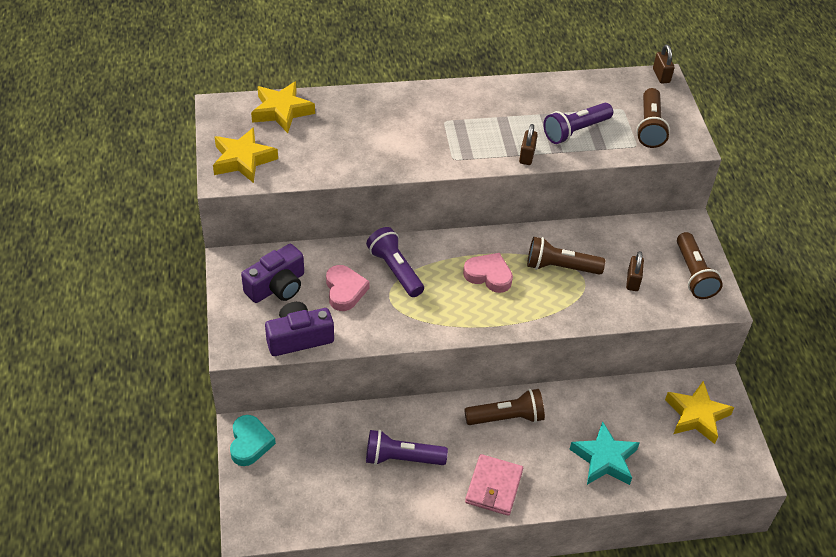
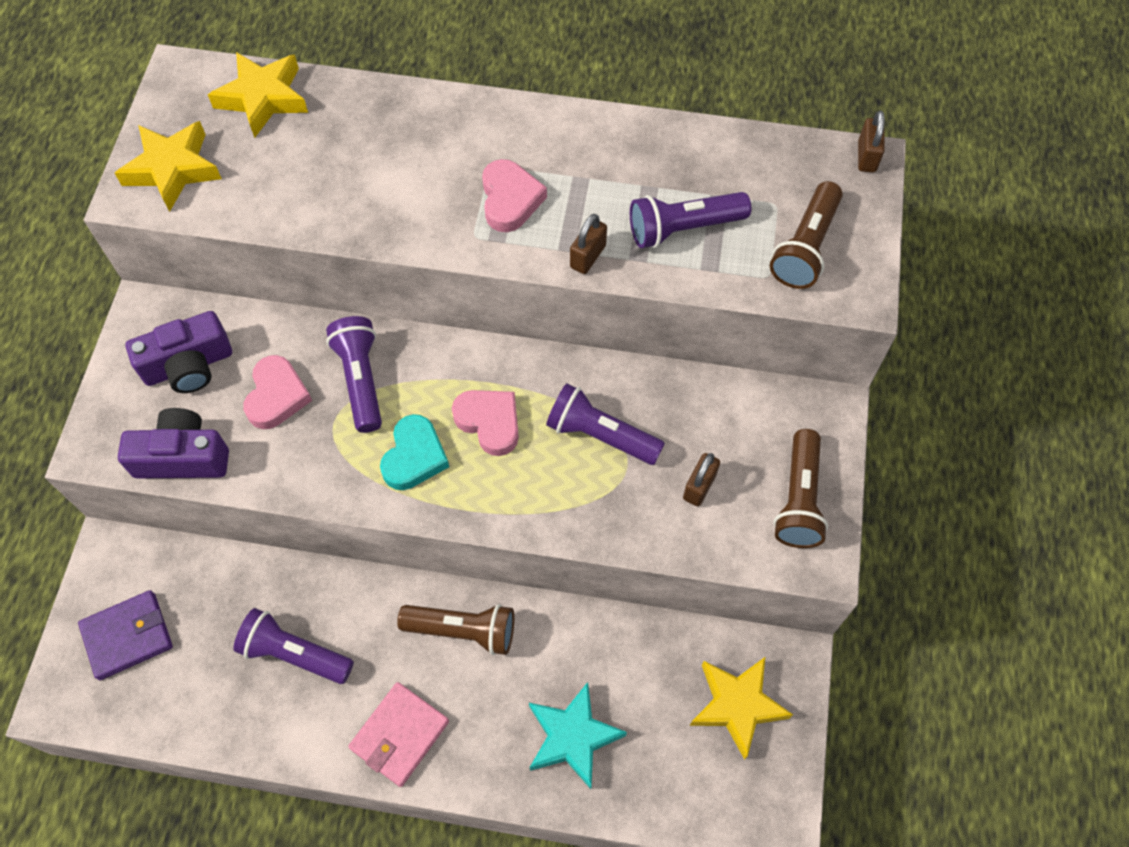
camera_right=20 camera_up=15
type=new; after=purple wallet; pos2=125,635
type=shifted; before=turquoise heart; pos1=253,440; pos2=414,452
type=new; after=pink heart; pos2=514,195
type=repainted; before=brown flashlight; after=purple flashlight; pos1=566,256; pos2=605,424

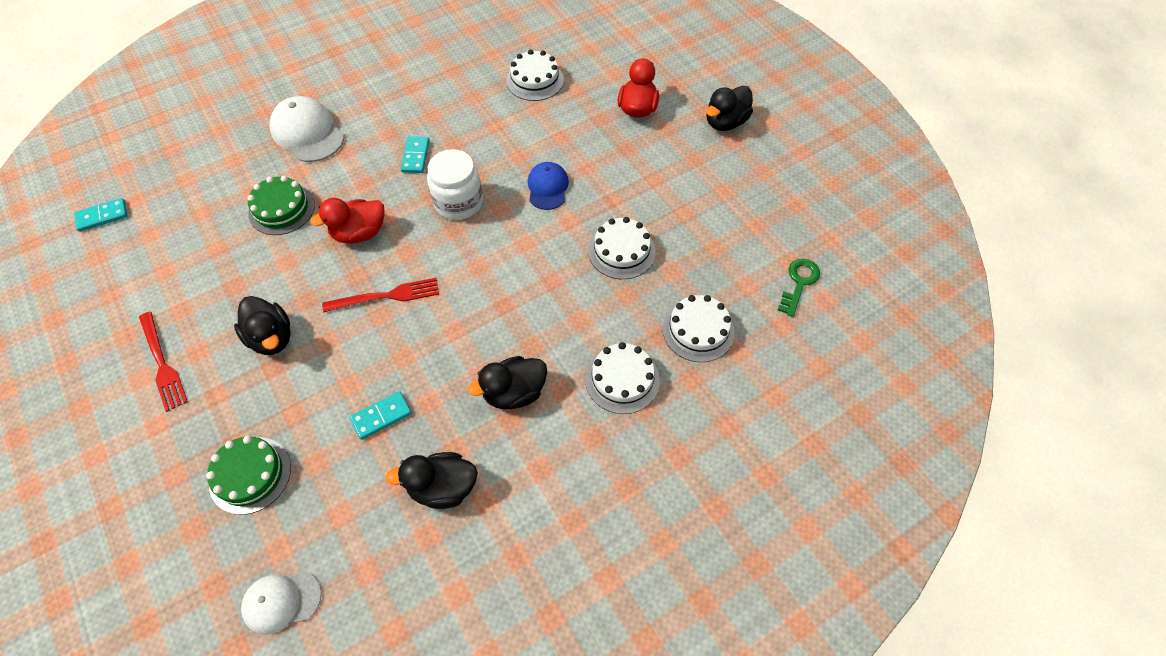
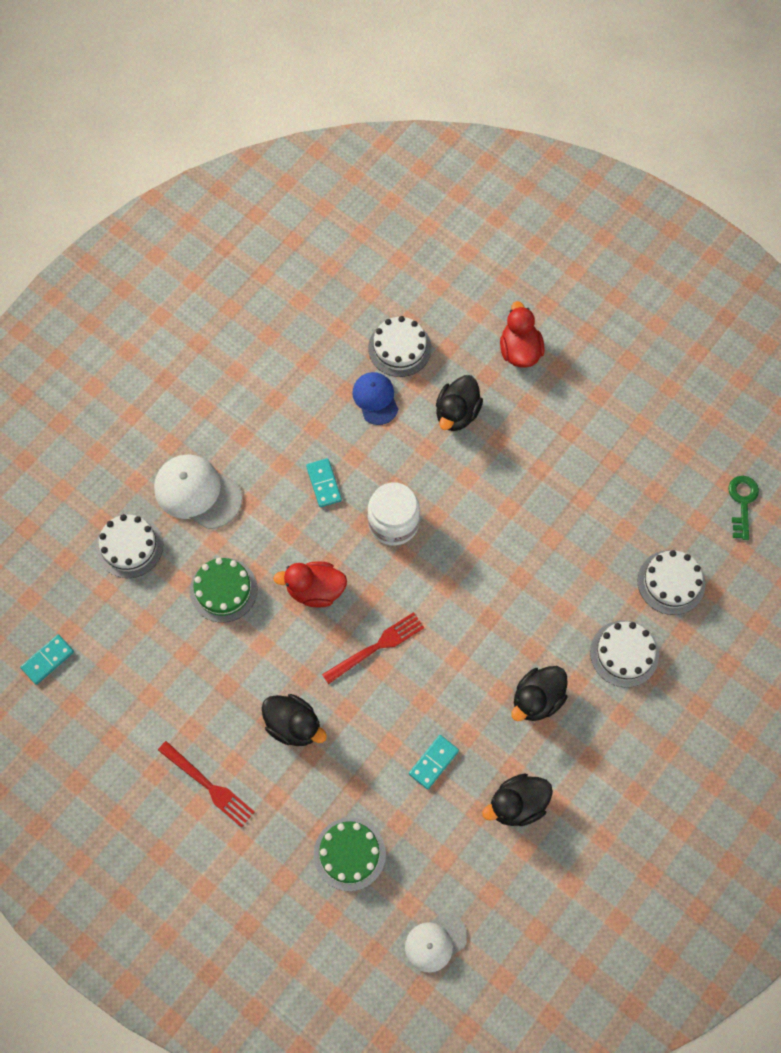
camera_right=-20 camera_up=10
type=shifted; before=white cake; pos1=622,248; pos2=129,546
type=rotated; before=red duck; pos1=347,221; pos2=310,584; turn=45
type=shifted; before=blue cap; pos1=548,186; pos2=375,398
type=shifted; before=black duck; pos1=729,108; pos2=459,403

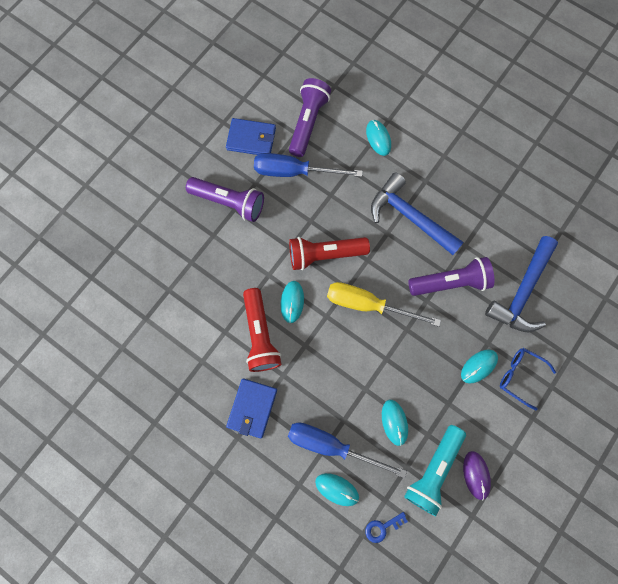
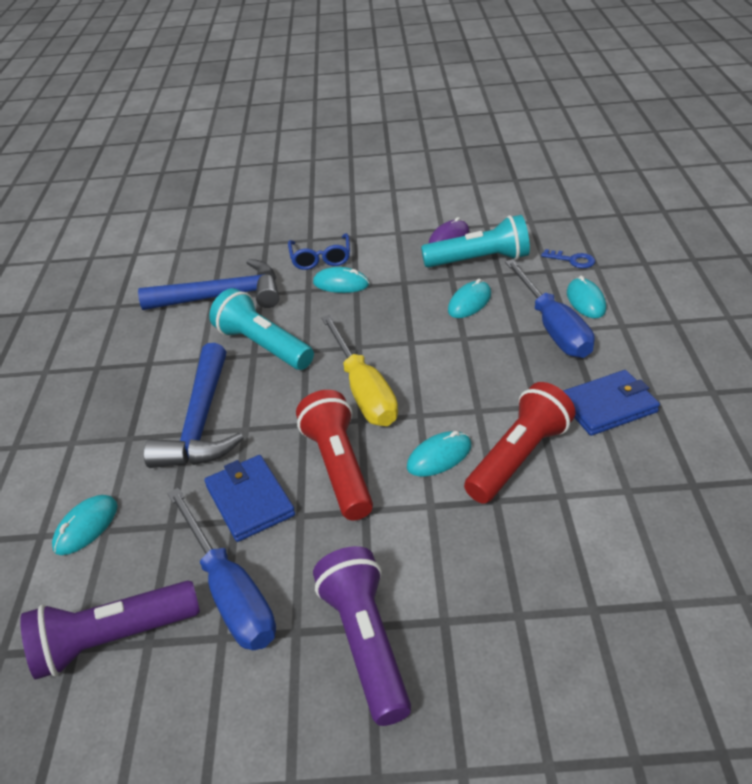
camera_right=-125 camera_up=-35
type=shifted; before=blue wallet; pos1=251,136; pos2=249,498
type=repainted; before=purple flashlight; after=turquoise flashlight; pos1=451,276; pos2=261,329
type=rotated; before=red flashlight; pos1=329,253; pos2=334,455; turn=-150

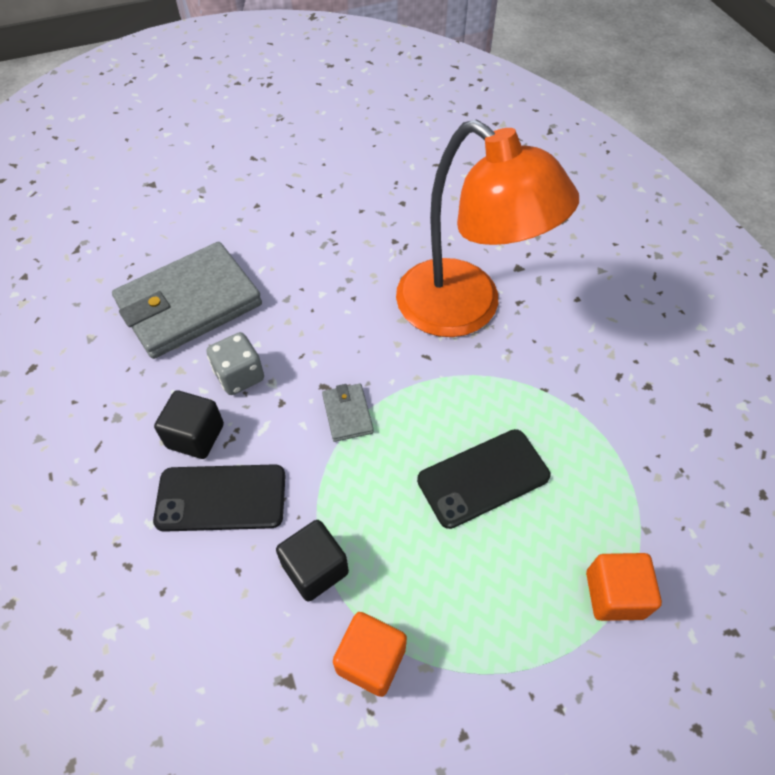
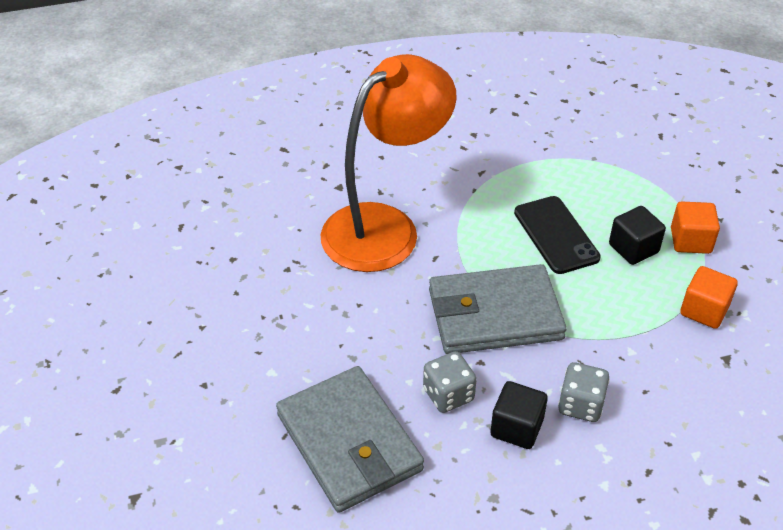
camera_right=-85 camera_up=-10
type=scaled; before=grey wallet; pos1=348,412; pos2=498,309; scale=2.39
type=swapped; before=black phone; after=grey dice; pos1=219,498; pos2=584,392
type=shifted; before=black cube; pos1=312,560; pos2=637,235
type=shifted; before=orange cube; pos1=624,587; pos2=695,227

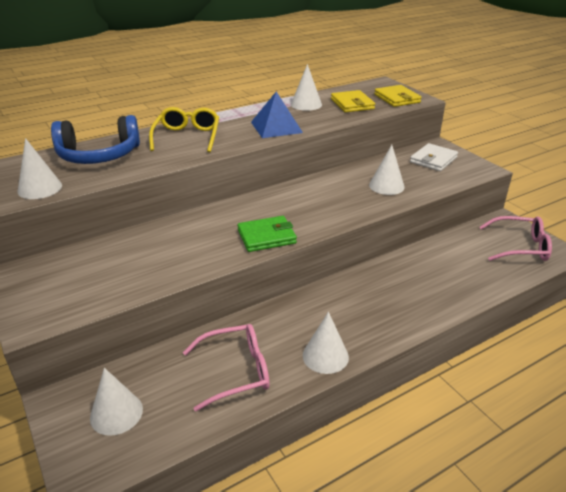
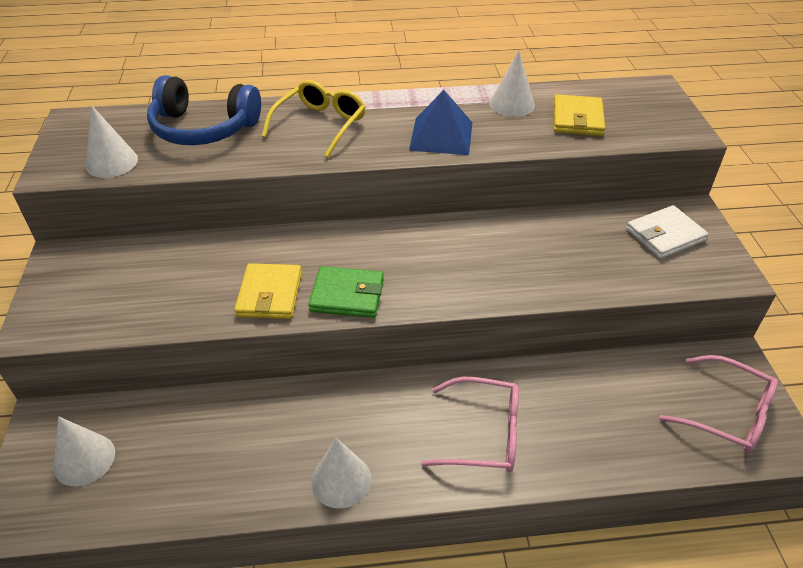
camera_right=25 camera_up=10
type=shifted; before=yellow wallet; pos1=398,96; pos2=268,291
type=shifted; before=pink glasses; pos1=226,368; pos2=470,424
type=gone; before=white cone; pos1=387,170

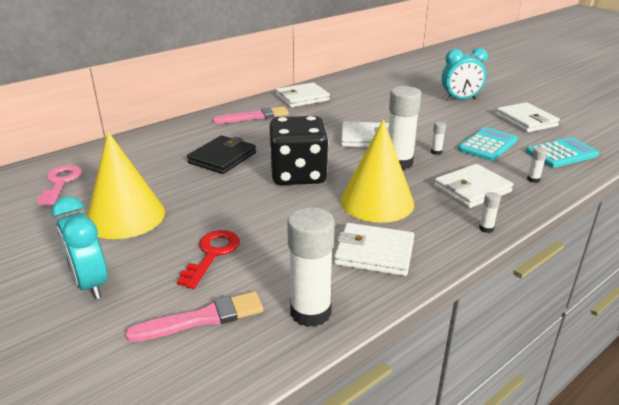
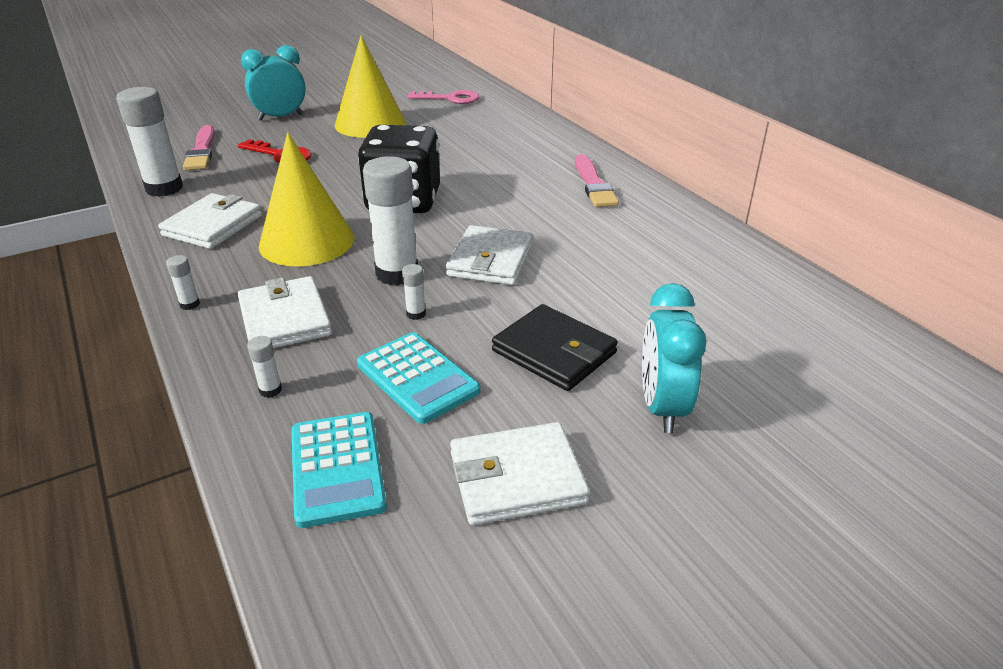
camera_right=100 camera_up=5
type=shifted; before=black wallet; pos1=221,154; pos2=555,347
type=gone; before=white wallet; pos1=303,94

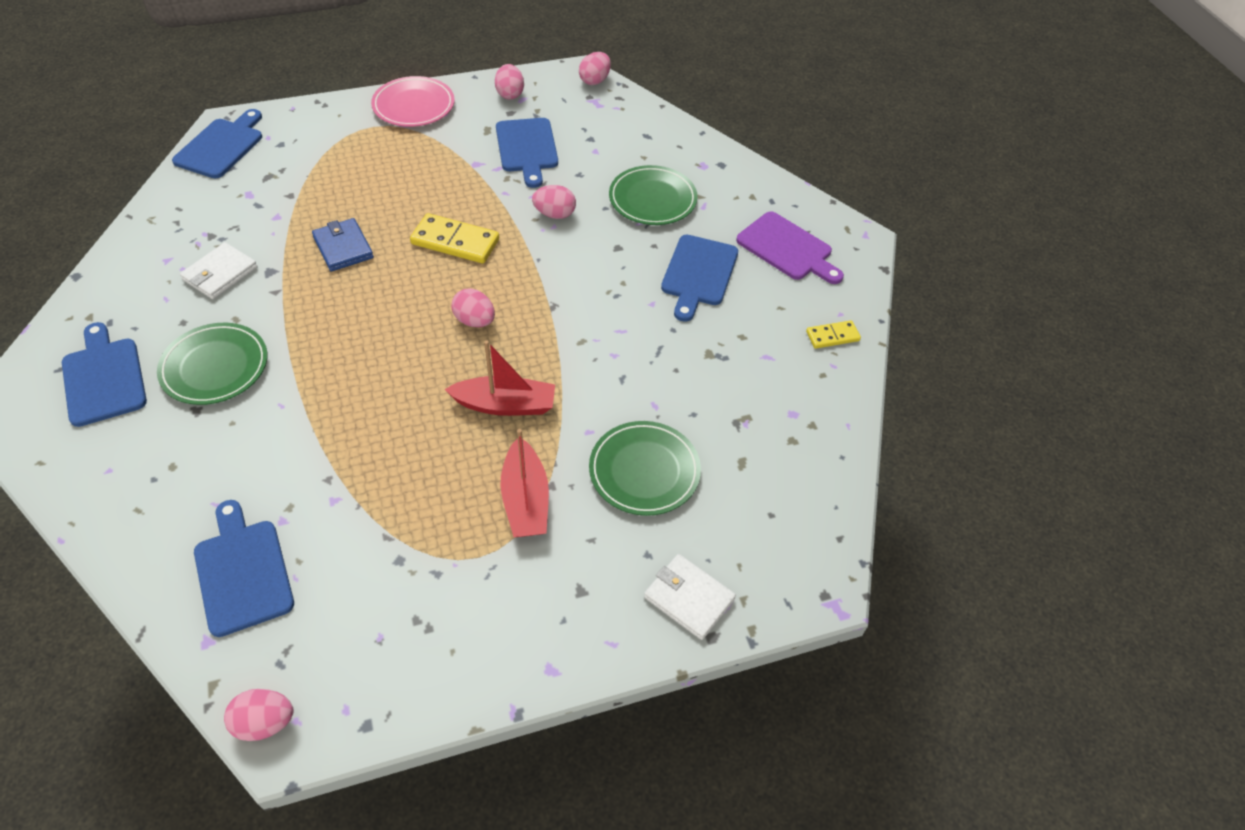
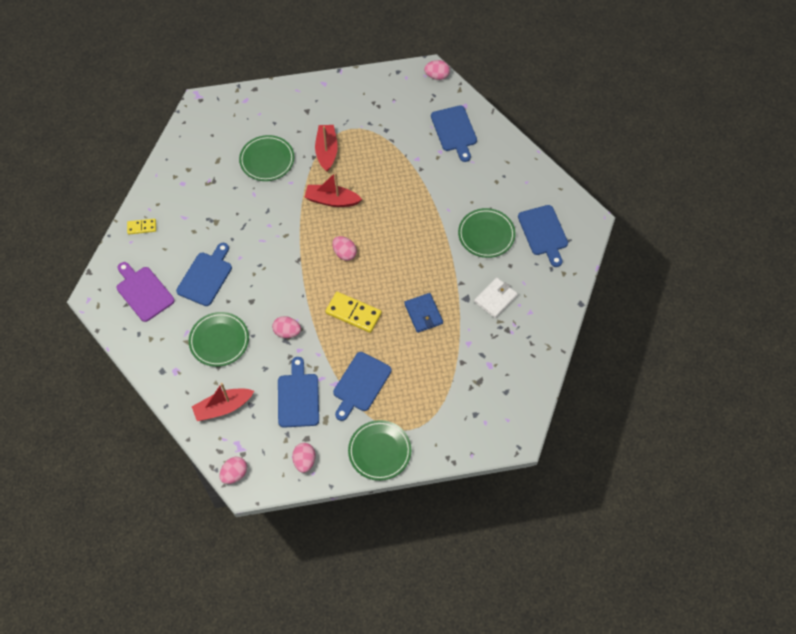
camera_right=-170 camera_up=10
type=new; after=red boat; pos2=223,402
type=shifted; before=blue cutting board; pos1=217,143; pos2=362,386
type=repainted; before=pink plate; after=green plate; pos1=413,101; pos2=379,450
type=gone; before=white wallet; pos1=690,597

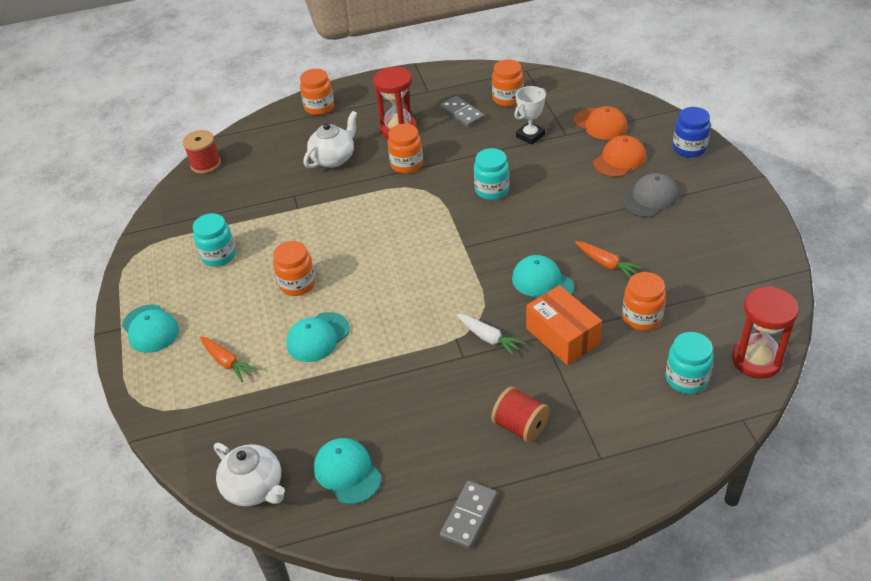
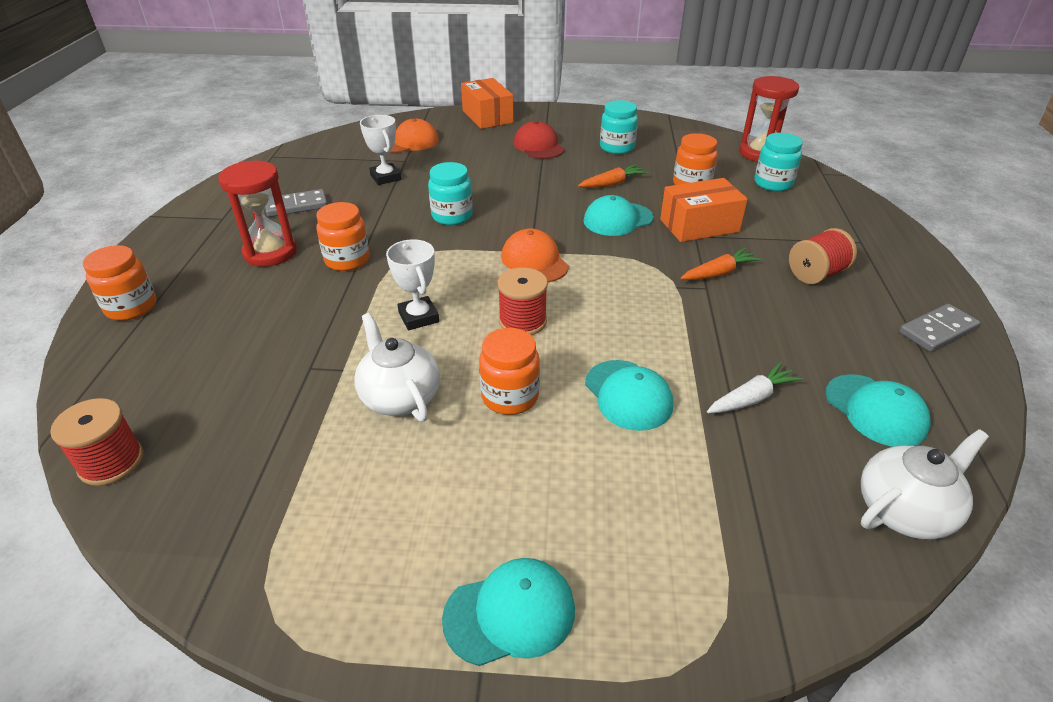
camera_right=-75 camera_up=-5
type=shifted; before=white teapot; pos1=330,139; pos2=397,367
type=new; after=white trophy; pos2=412,284
type=swapped; before=blue jar; after=orange box; pos1=692,132; pos2=487,103
type=new; after=red spool; pos2=523,301
type=shifted; before=orange cap; pos1=619,156; pos2=535,255
type=repainted; before=grey cap; after=red cap; pos1=650,195; pos2=539,140
type=shifted; before=turquoise jar; pos1=214,240; pos2=619,127
type=shifted; before=orange carrot; pos1=229,359; pos2=721,264
type=shifted; before=white carrot; pos1=491,335; pos2=755,387
type=rotated; before=turquoise cap; pos1=347,471; pos2=878,410; turn=-105
type=rotated; before=grey domino; pos1=468,515; pos2=939,328; turn=-75
type=gone; before=orange jar; pos1=508,83

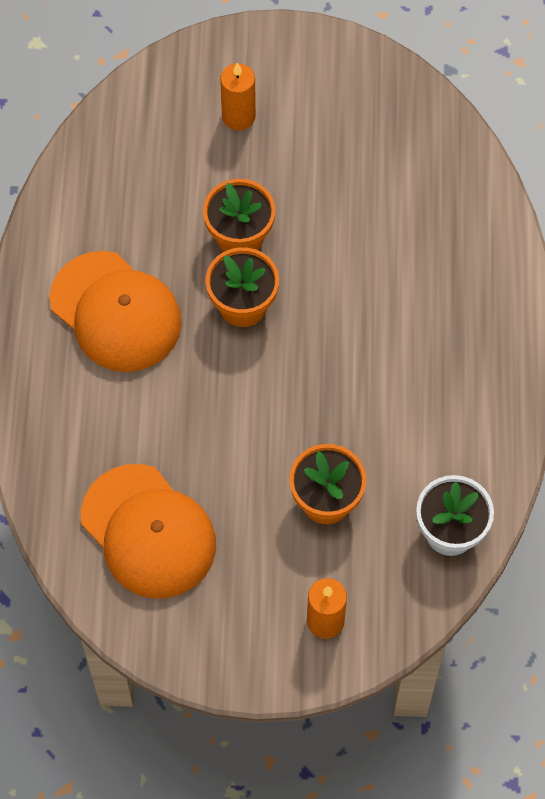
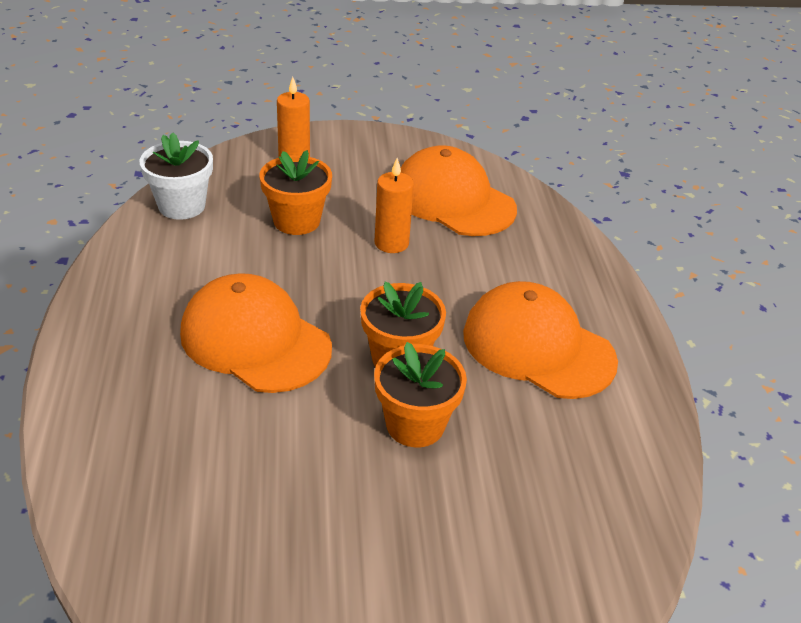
camera_right=170 camera_up=-25
type=new; after=orange cap; pos2=256,333
type=shifted; before=orange candle; pos1=238,96; pos2=394,205

